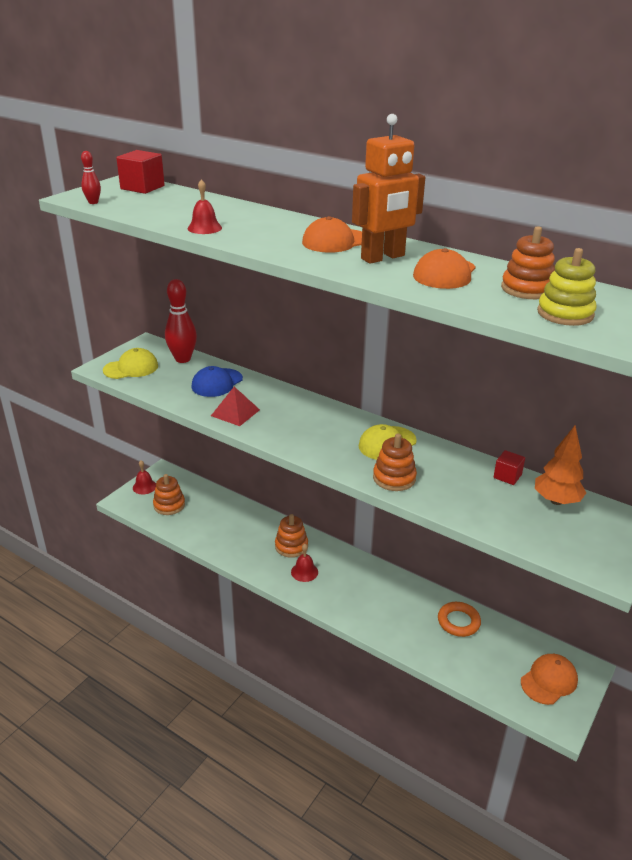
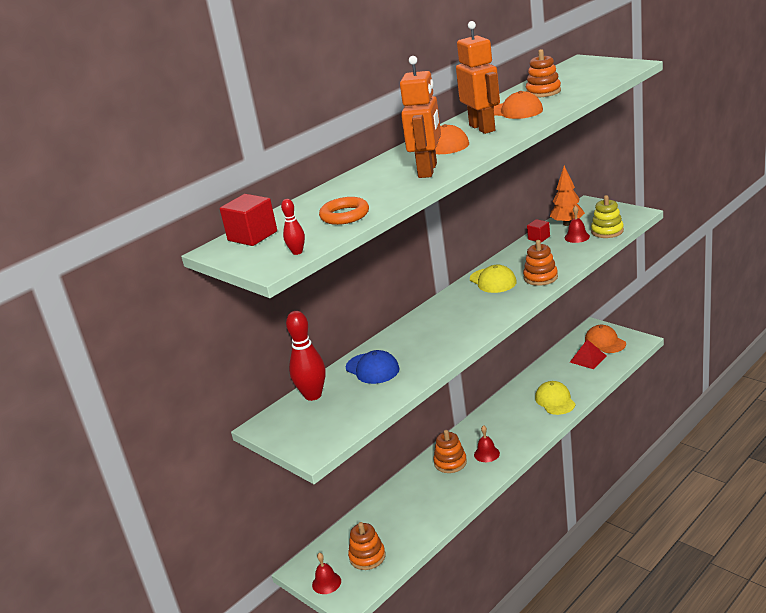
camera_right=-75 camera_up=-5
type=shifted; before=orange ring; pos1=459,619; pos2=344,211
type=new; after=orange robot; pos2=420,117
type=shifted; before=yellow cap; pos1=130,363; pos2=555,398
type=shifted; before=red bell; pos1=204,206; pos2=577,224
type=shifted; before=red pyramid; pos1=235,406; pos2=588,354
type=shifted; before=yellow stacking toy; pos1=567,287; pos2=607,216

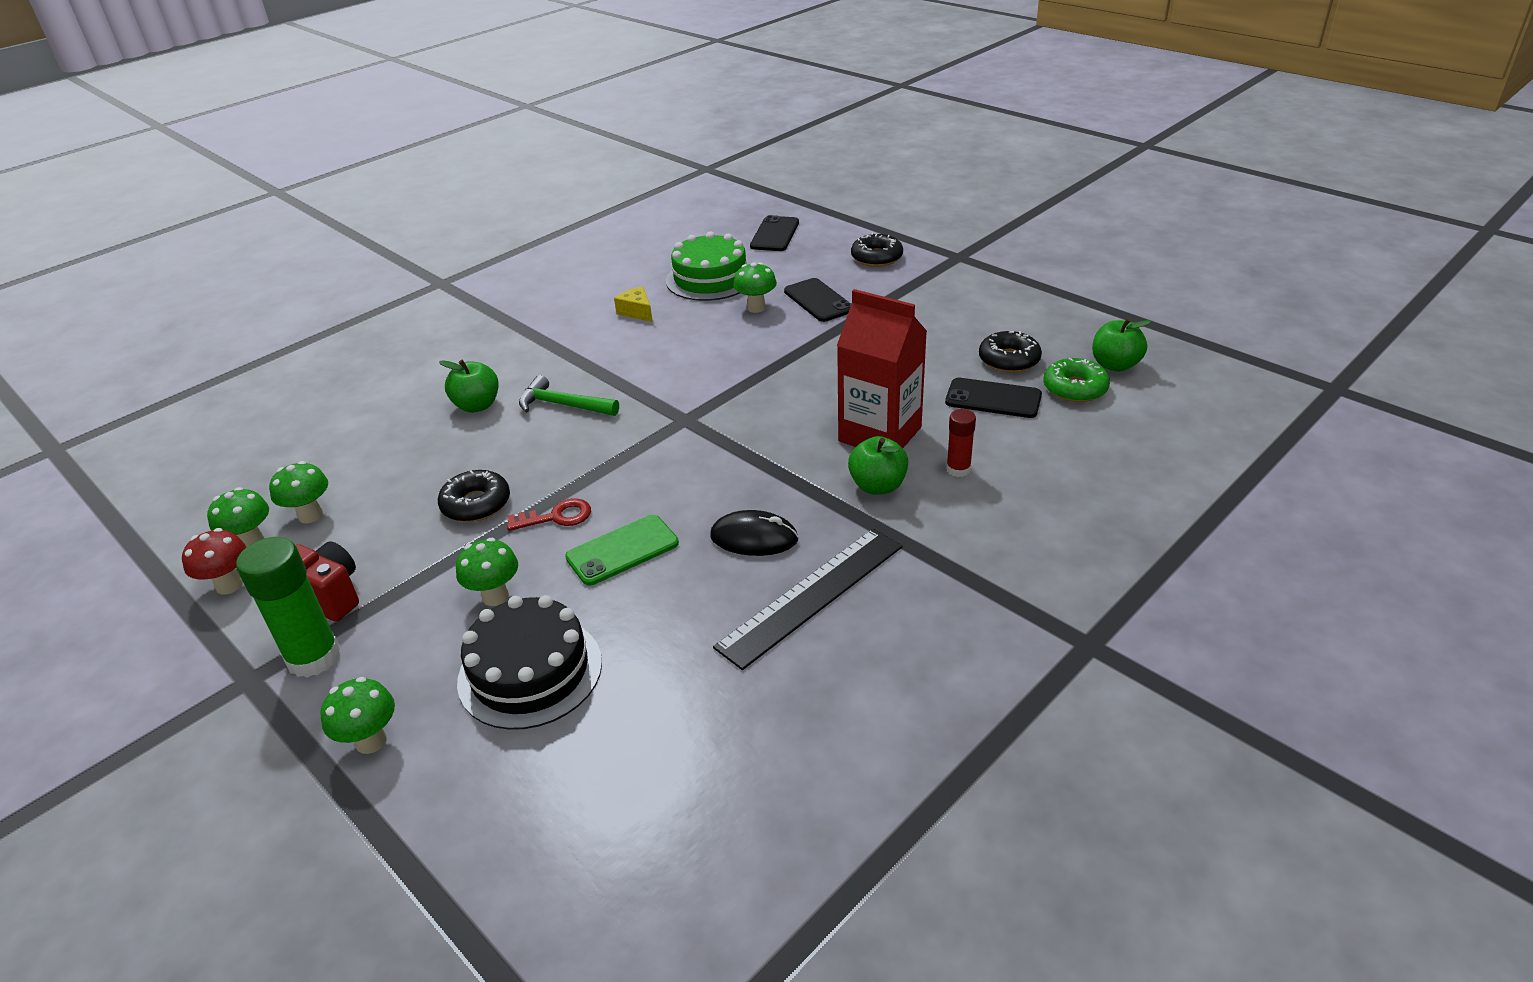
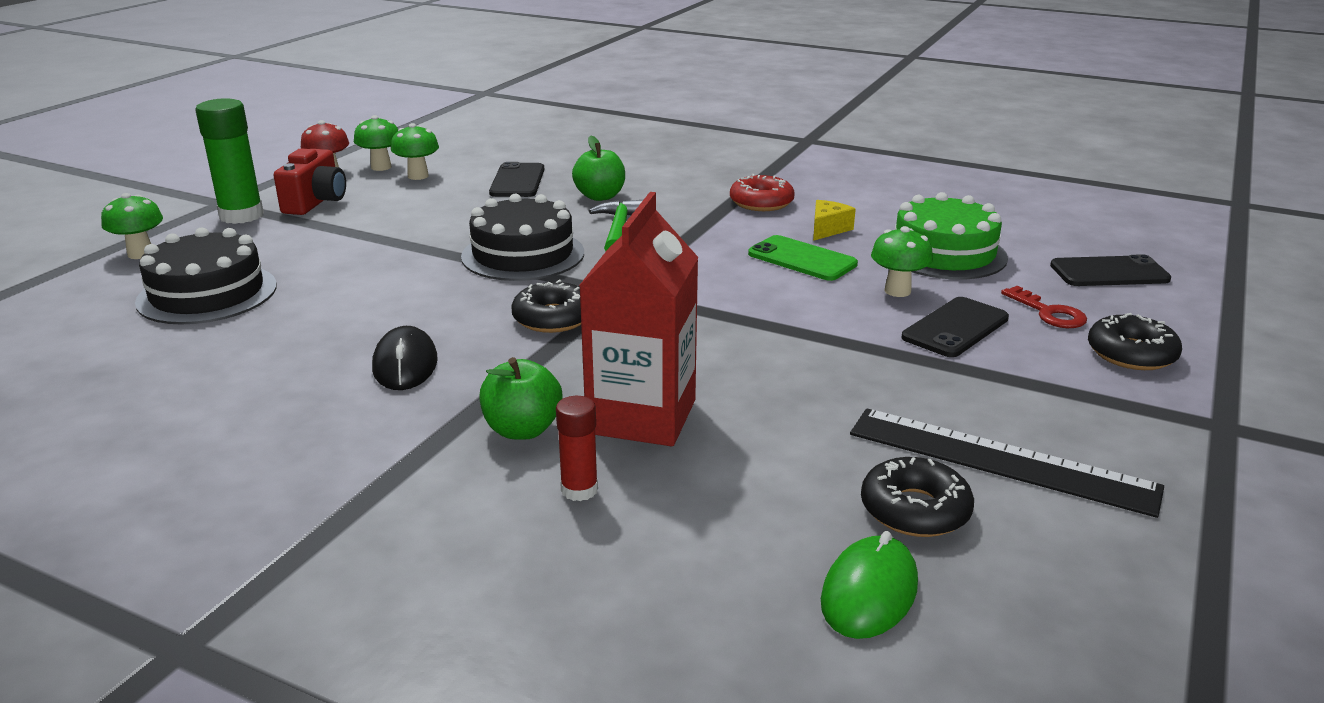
camera_right=70 camera_up=-10
type=new; after=black cake; pos2=522,237
type=shifted; before=black phone; pos1=993,398; pos2=517,179
type=shifted; before=black donut; pos1=474,496; pos2=546,306
type=new; after=red donut; pos2=762,192
type=shifted; before=green phone; pos1=622,550; pos2=803,258
type=swapped; before=green donut; after=green mouse; pos1=1076,380; pos2=869,585
type=shifted; before=black ruler; pos1=808,599; pos2=1007,463
type=shifted; before=red key; pos1=549,514; pos2=1044,307
type=gone; before=green mushroom; pos1=487,572
type=gone; before=green apple; pos1=1121,345

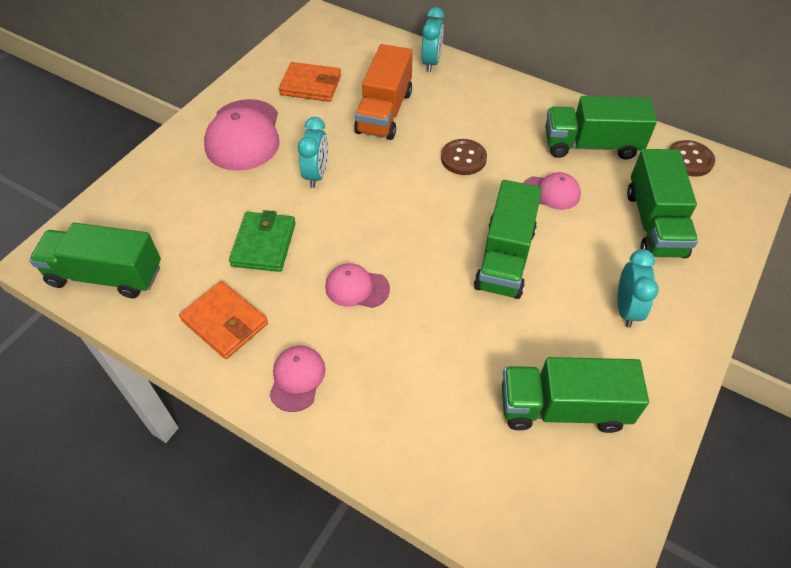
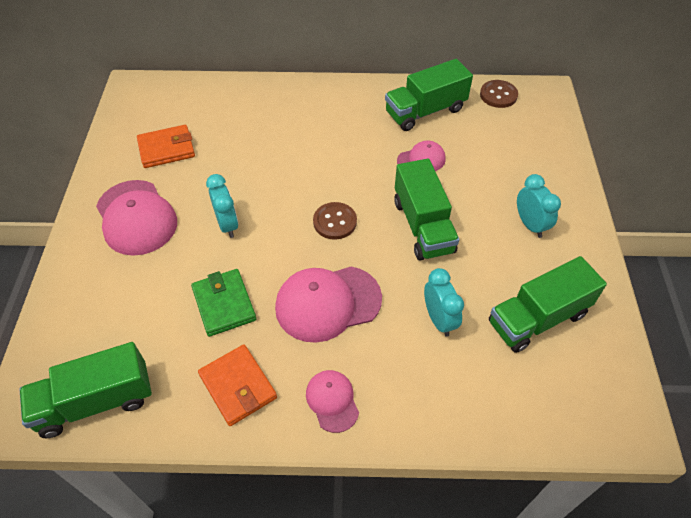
camera_right=-30 camera_up=0
type=rotated; before=orange wallet; pos1=223,320; pos2=237,385; turn=45
type=scaled; before=pink cap; pos1=357,285; pos2=328,304; scale=1.82
type=shifted; before=brown button; pos1=464,157; pos2=335,221
type=shifted; before=turquoise clock; pos1=432,39; pos2=444,302
type=gone; before=orange truck; pos1=383,92
type=gone; before=green truck; pos1=662,203

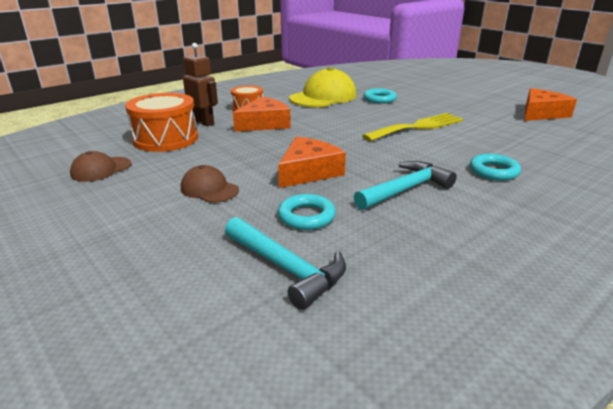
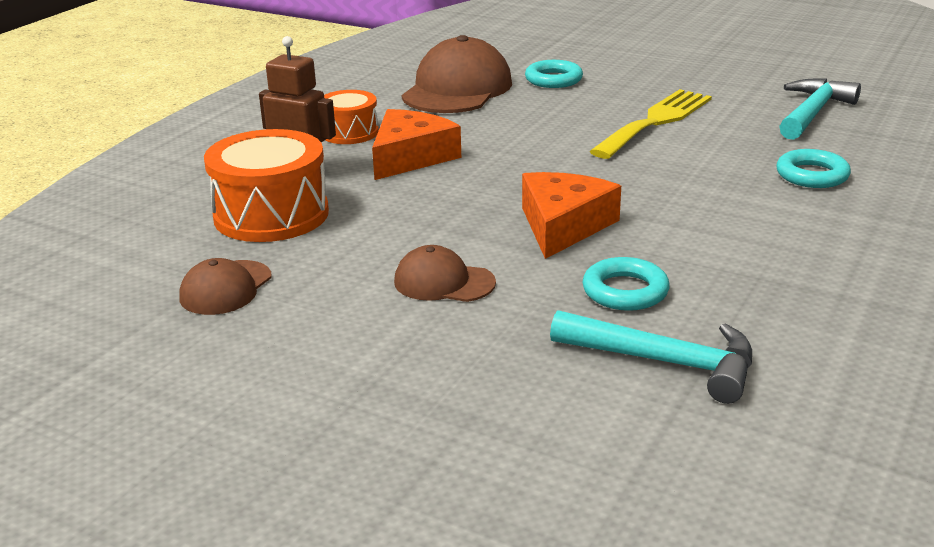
camera_right=-20 camera_up=0
type=repainted; before=yellow cap; after=brown cap; pos1=322,87; pos2=457,74
type=shifted; before=turquoise hammer; pos1=405,185; pos2=820,109
type=gone; before=orange cheese; pos1=550,104

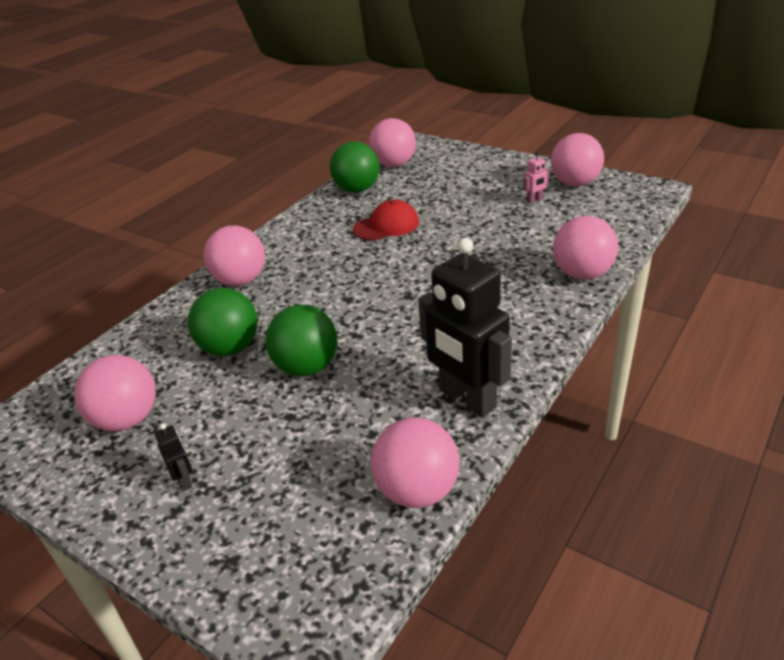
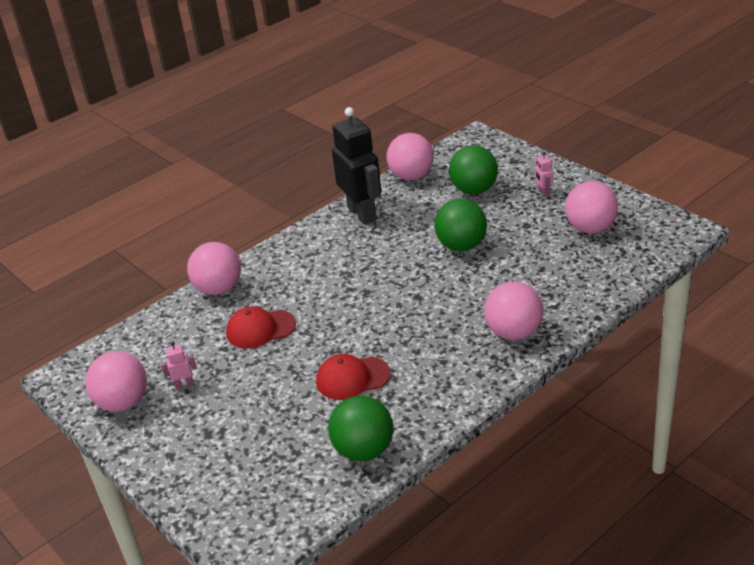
camera_right=-165 camera_up=0
type=new; after=red cap; pos2=261,327
type=shifted; before=green ball; pos1=223,322; pos2=473,169
type=repainted; before=black robot; after=pink robot; pos1=174,457; pos2=544,175
type=gone; before=pink ball; pos1=392,142

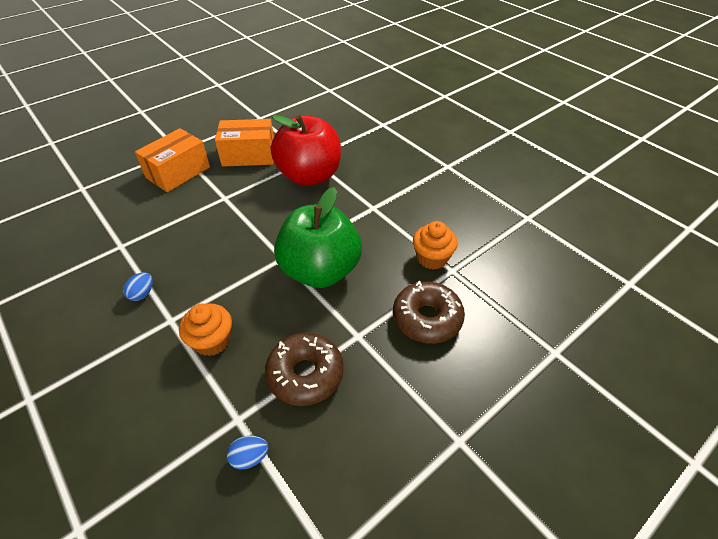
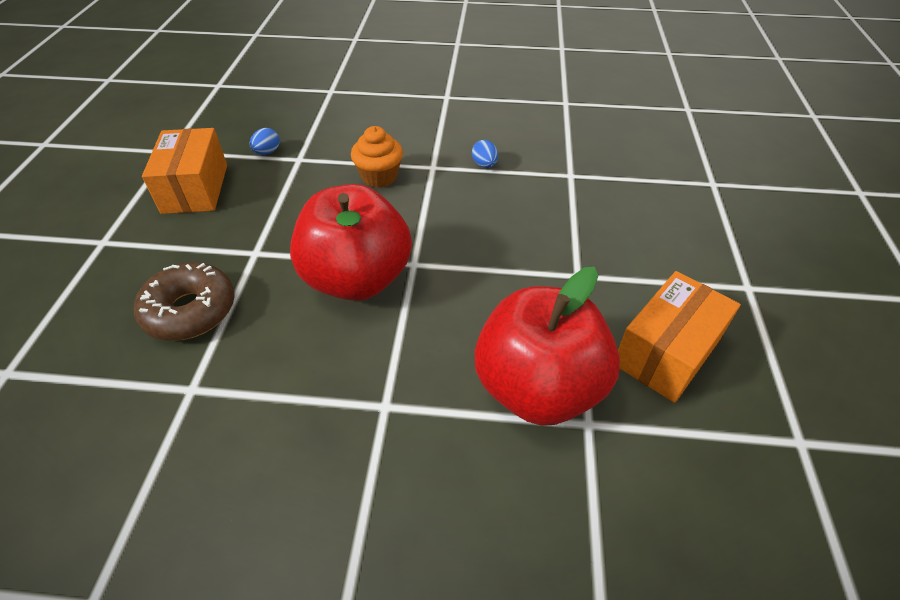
camera_right=135 camera_up=0
type=shifted; before=orange box; pos1=172,160; pos2=184,171
type=repainted; before=green apple; after=red apple; pos1=318,237; pos2=351,242
type=gone; before=brown donut; pos1=304,369
type=gone; before=orange cupcake; pos1=435,245

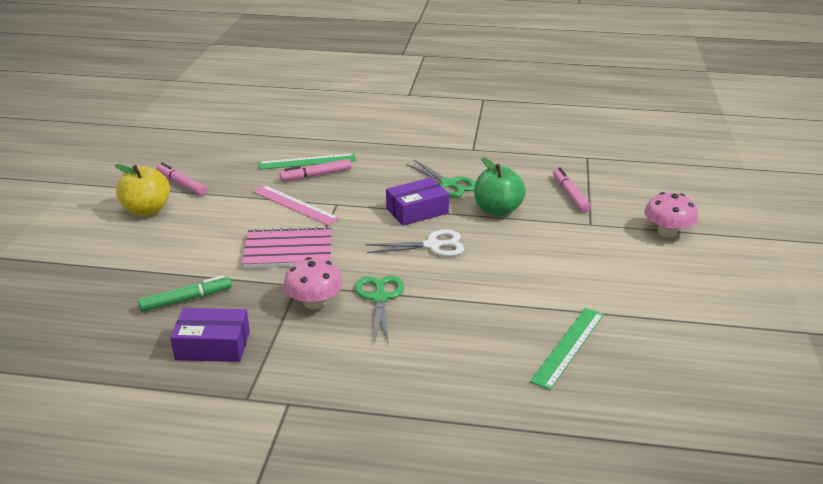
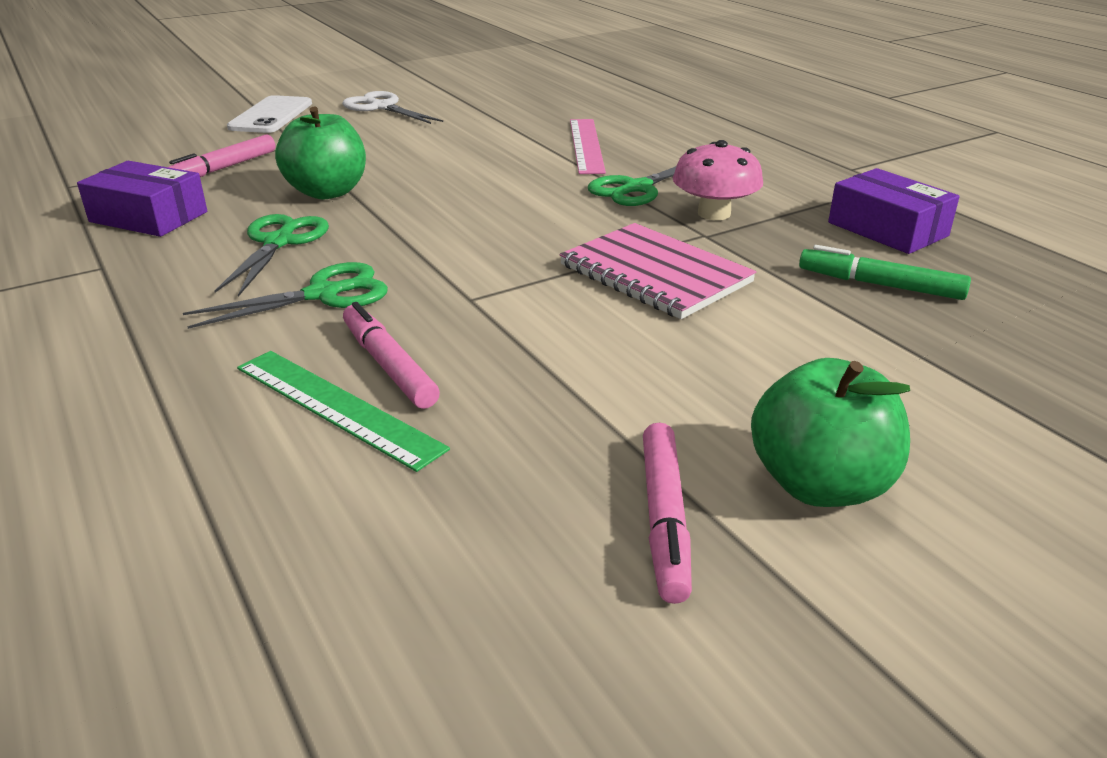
camera_right=-130 camera_up=0
type=shifted; before=purple box; pos1=417,202; pos2=142,199
type=new; after=green scissors; pos2=285,295
type=swapped; before=pink mushroom; after=white phone; pos1=671,214; pos2=269,114
type=shifted; before=white scissors; pos1=415,243; pos2=392,107
type=rotated; before=pink marker; pos1=315,170; pos2=391,355; turn=-150
type=shifted; before=pink ruler; pos1=296,205; pos2=588,146
type=repainted; before=yellow apple; after=green apple; pos1=142,190; pos2=830,432
type=gone; before=green ruler; pos1=567,349

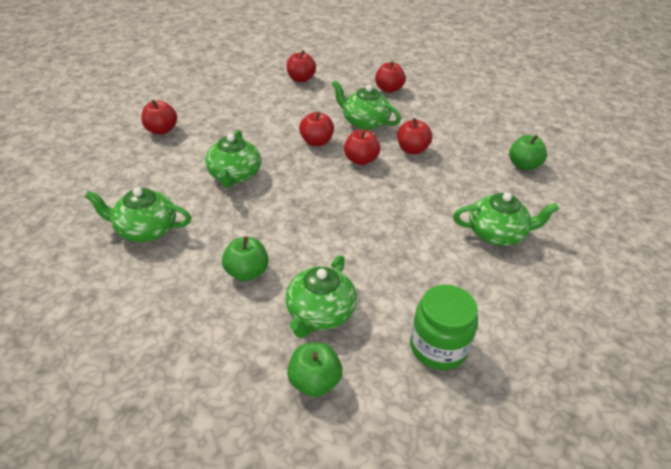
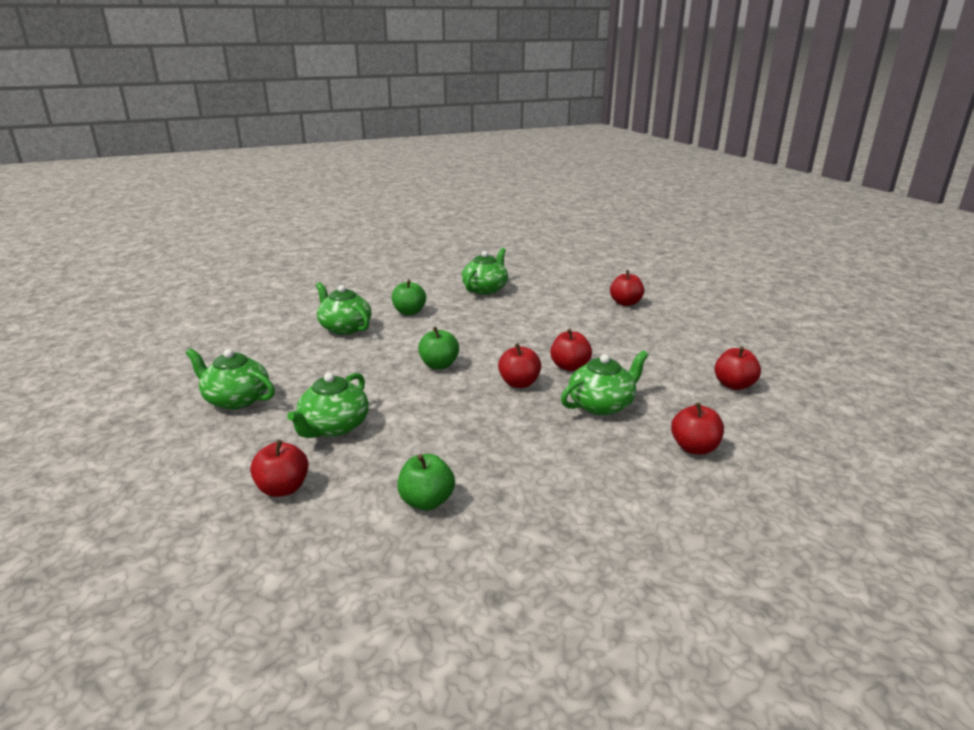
camera_right=115 camera_up=-15
type=shifted; before=green teapot; pos1=233,159; pos2=230,379
type=shifted; before=red apple; pos1=414,136; pos2=279,468
type=shifted; before=green apple; pos1=314,370; pos2=438,348
type=gone; before=green jar; pos1=444,327

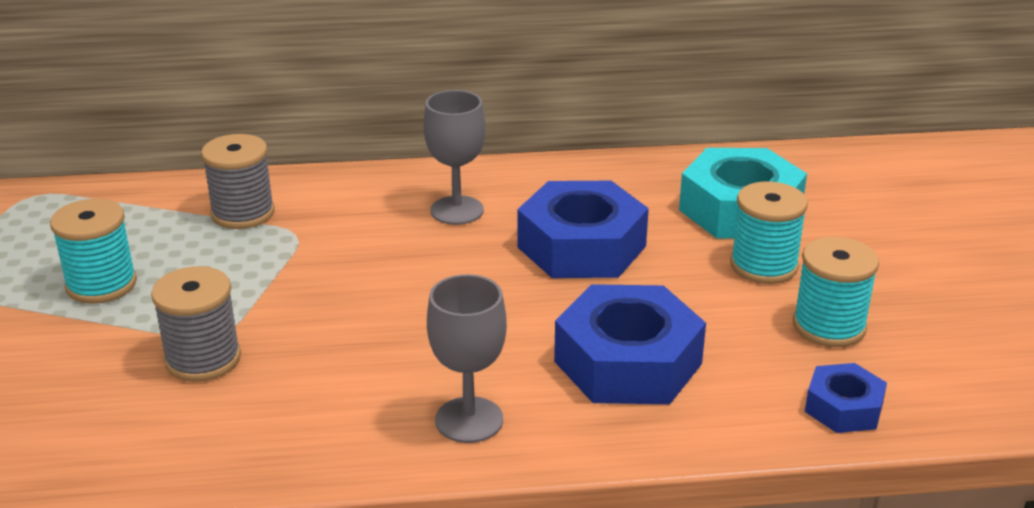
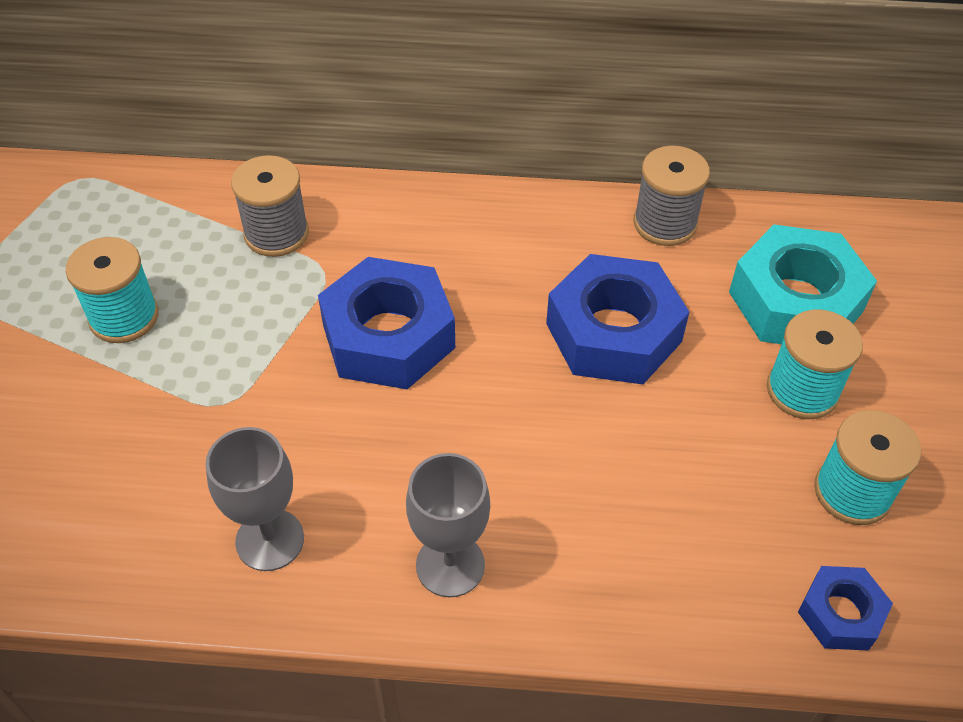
camera_right=10 camera_up=20
type=shifted; before=grey goblet; pos1=455,157; pos2=255,499
type=shifted; before=blue nut; pos1=630,344; pos2=386,323
type=shifted; before=grey spool; pos1=196,324; pos2=672,196

